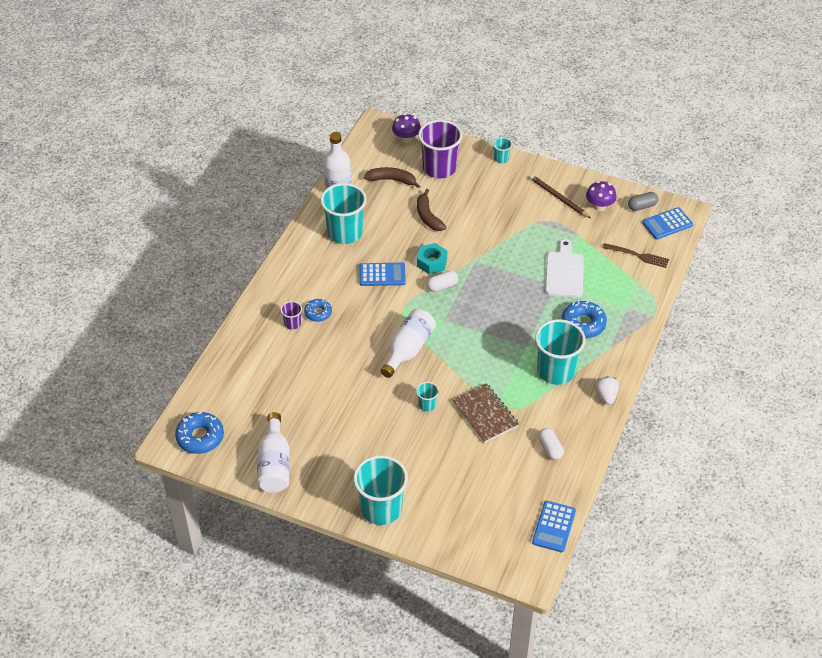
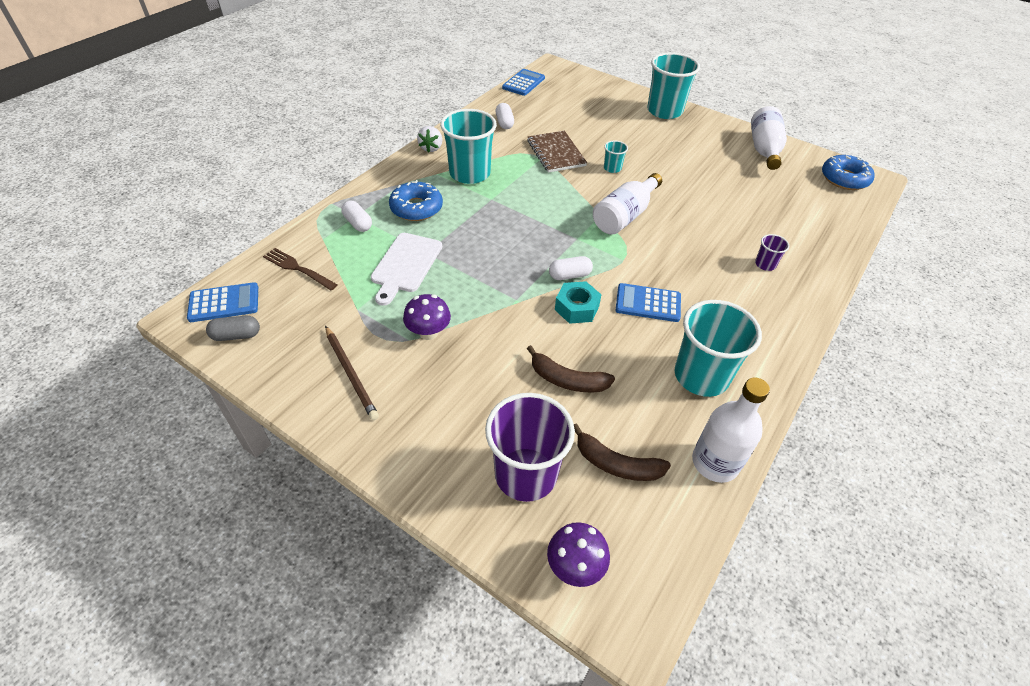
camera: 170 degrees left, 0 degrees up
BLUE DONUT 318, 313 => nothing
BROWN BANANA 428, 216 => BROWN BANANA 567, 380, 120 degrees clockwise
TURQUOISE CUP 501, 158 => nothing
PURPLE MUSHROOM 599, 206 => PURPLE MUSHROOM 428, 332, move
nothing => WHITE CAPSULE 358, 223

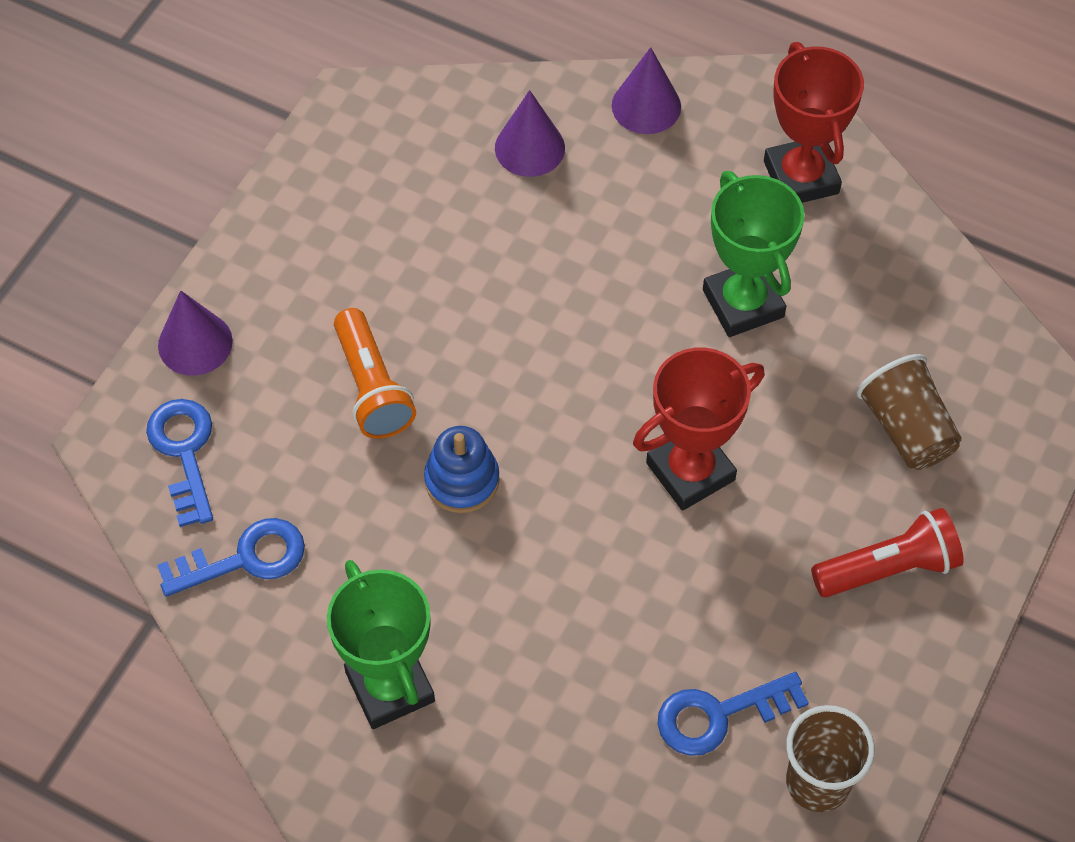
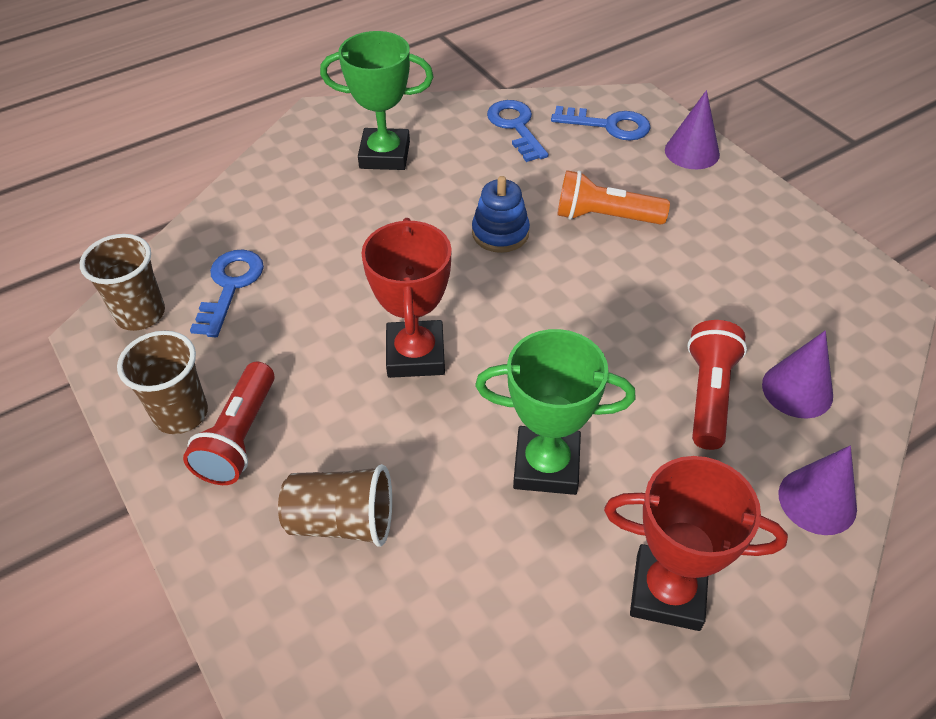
camera: 120 degrees right, 10 degrees down
BLUE KEY 244, 558 => BLUE KEY 516, 127, 150 degrees clockwise
nothing => BROWN CUP 181, 414
nothing => RED FLASHLIGHT 708, 395

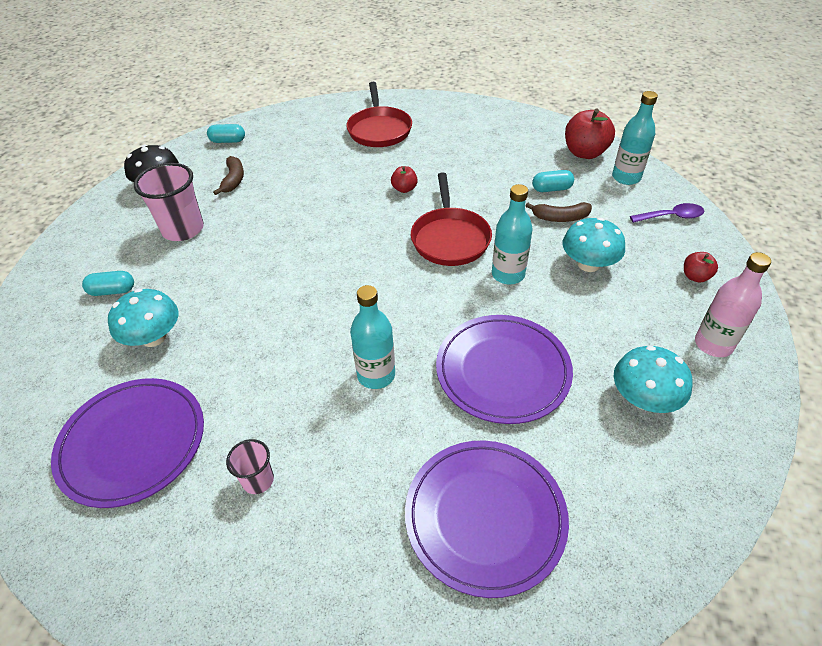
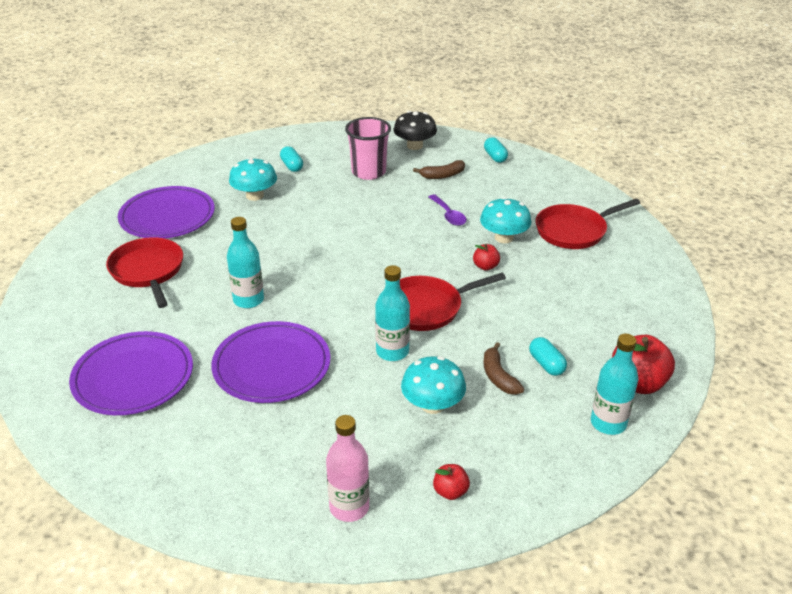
camera: 70 degrees right, 10 degrees down
PINK CUP 258, 480 => RED PAN 148, 271
TURQUOISE MUSHROOM 644, 398 => TURQUOISE MUSHROOM 504, 238, move
PURPLE SPOON 671, 217 => PURPLE SPOON 448, 215, move

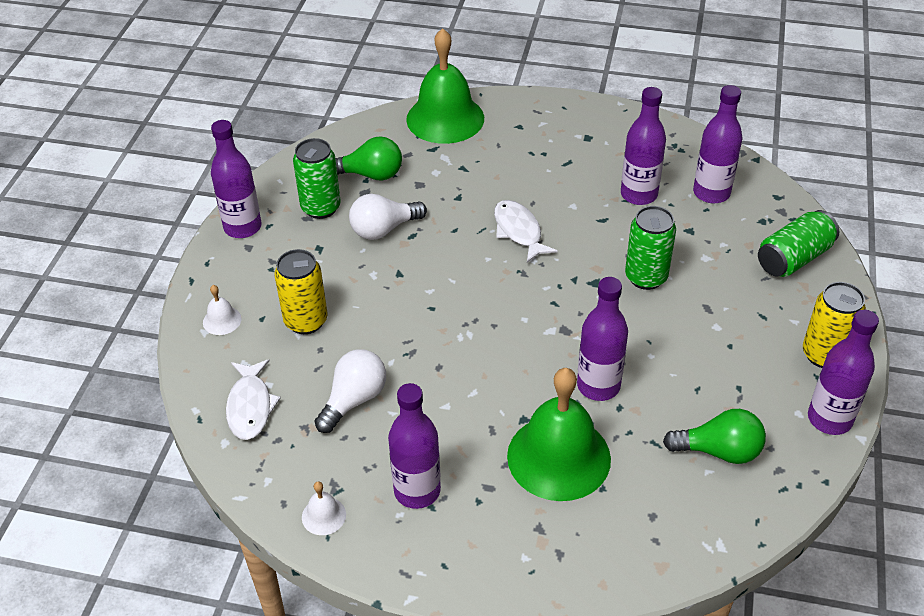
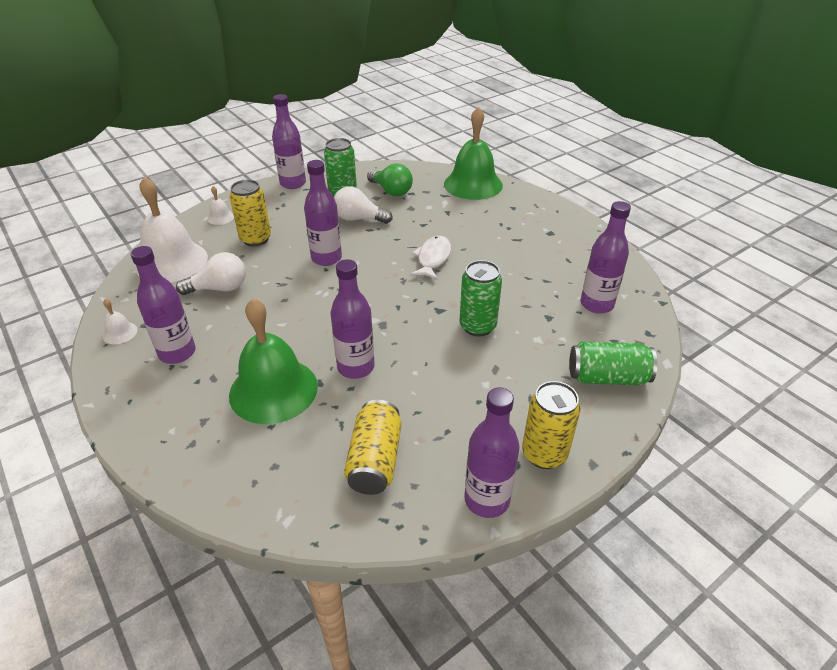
camera: 40 degrees right, 5 degrees down
WHITE FISH 250, 406 => WHITE BELL 171, 261
PURPLE BOTTLE 638, 194 => PURPLE BOTTLE 326, 258, move
GREEN LIGHT BULB 719, 451 => YELLOW CAN 375, 460

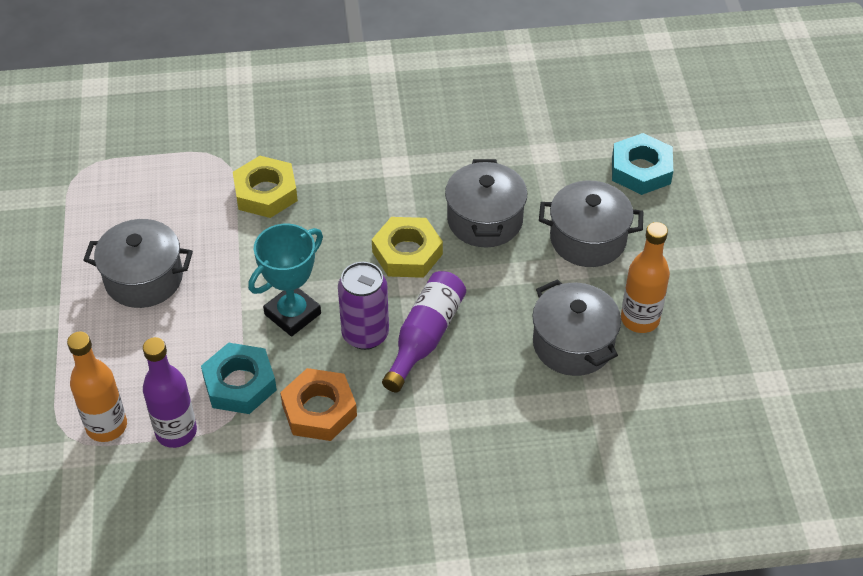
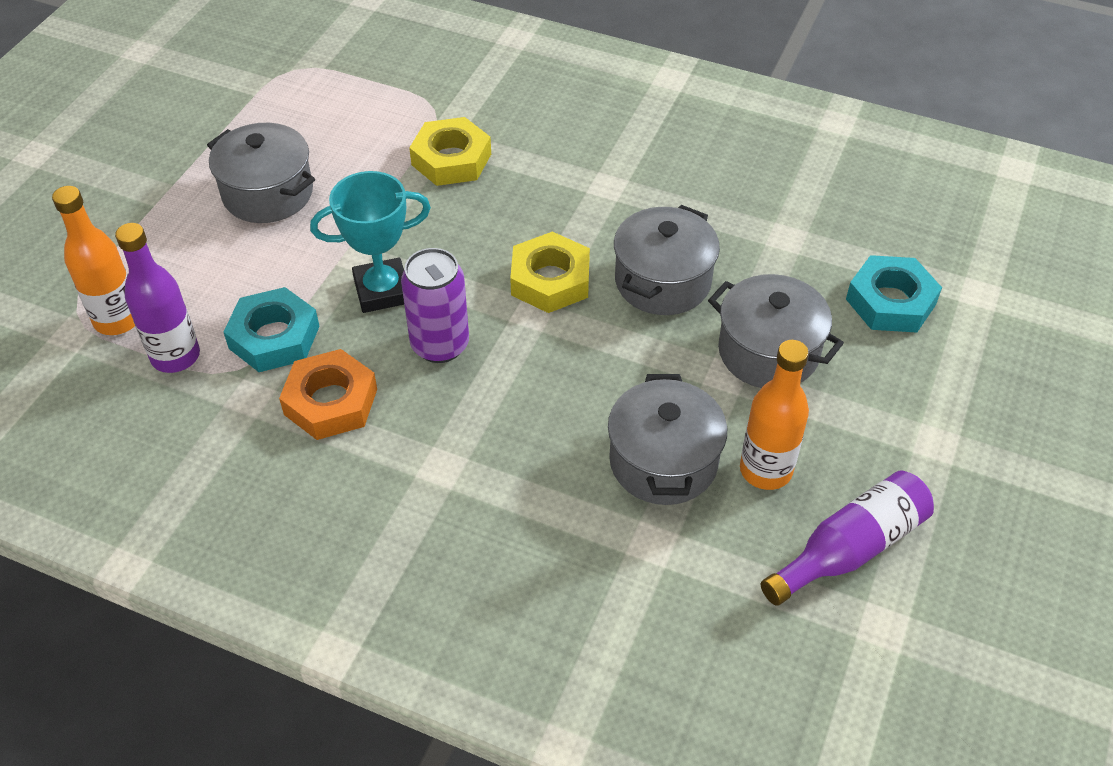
camera: 30 degrees right, 0 degrees up
PURPLE BOTTLE 425, 337 => PURPLE BOTTLE 849, 549, move

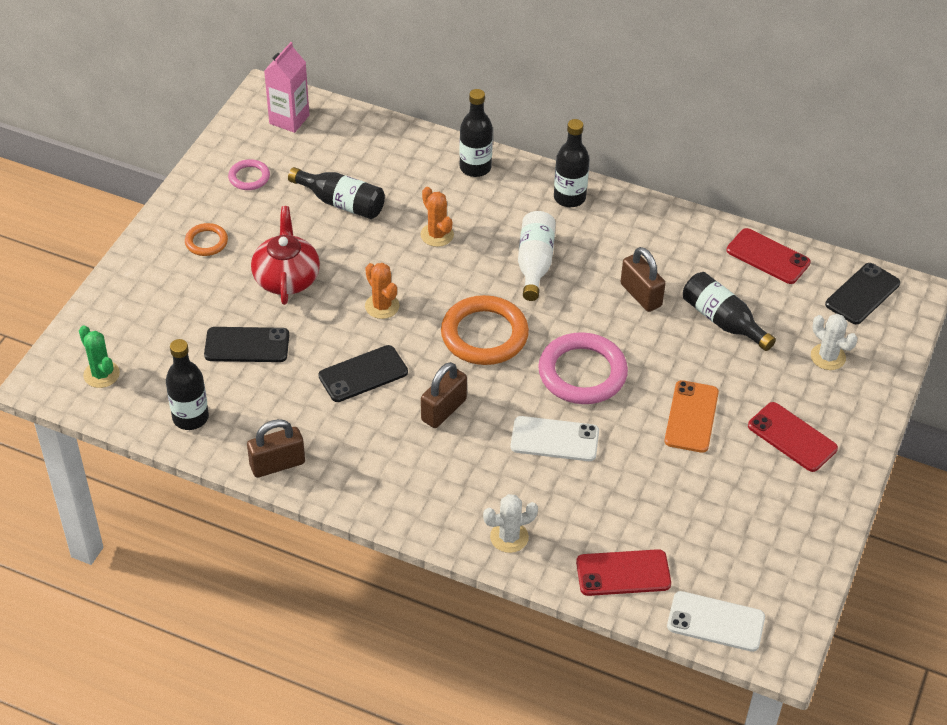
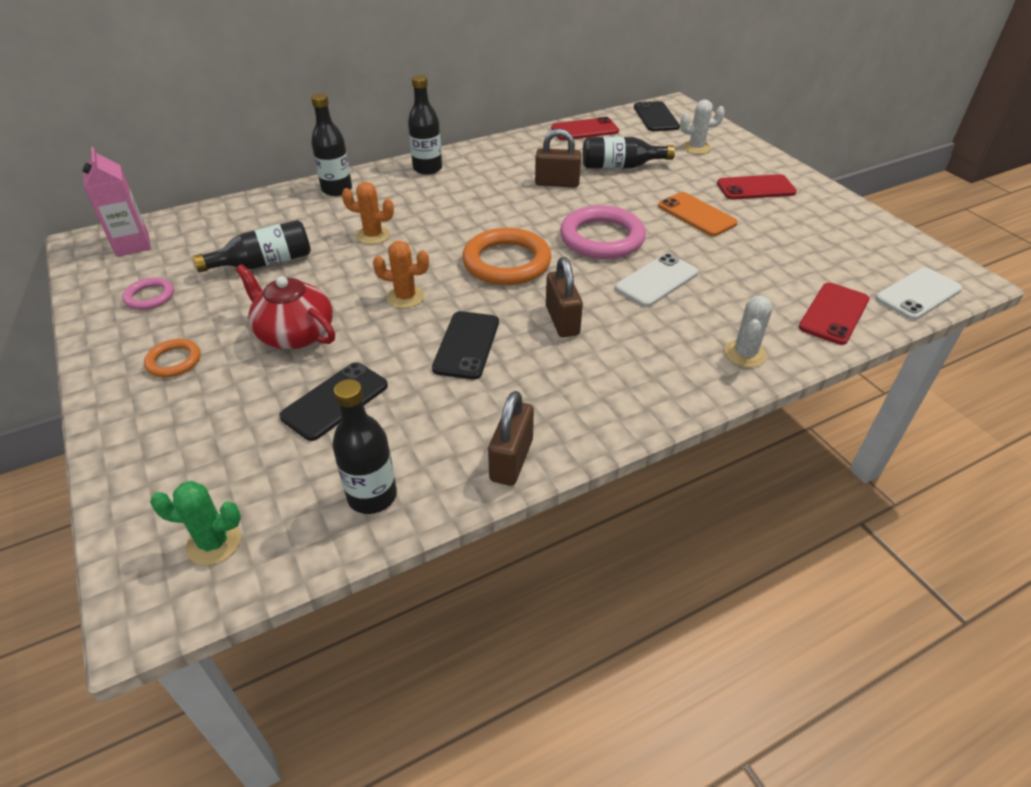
camera: 50 degrees left, 5 degrees down
WHITE BOTTLE 534, 263 => nothing

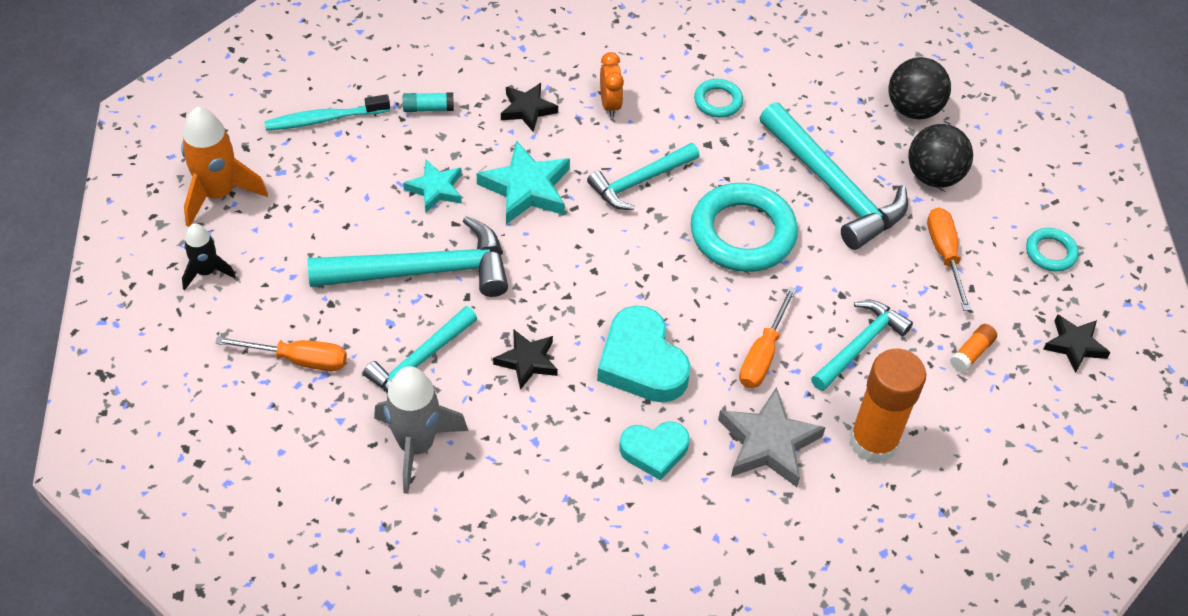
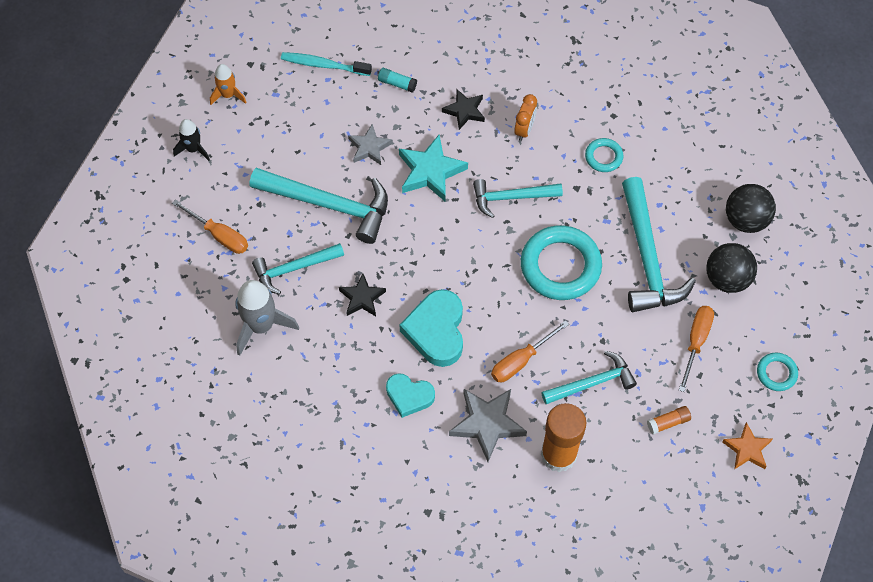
camera: 30 degrees right, 10 degrees up
ORANGE ROCKET 218, 194 => ORANGE ROCKET 228, 95, x0.59
TURQUOISE STAR 435, 189 => GREY STAR 369, 147
BLACK STAR 1074, 345 => ORANGE STAR 747, 449

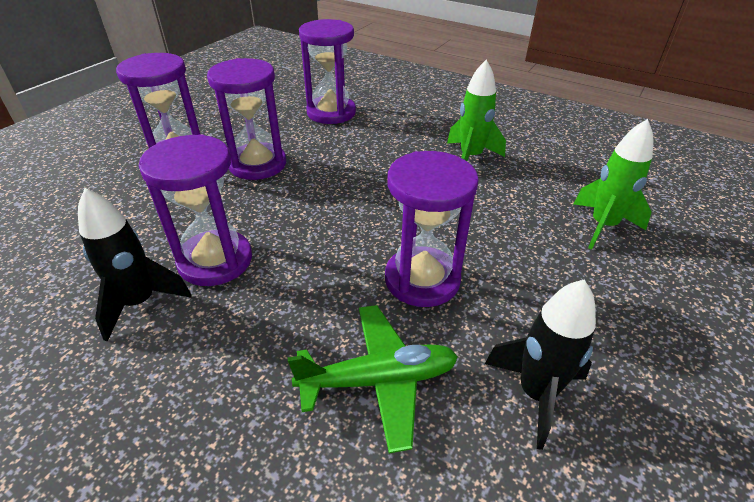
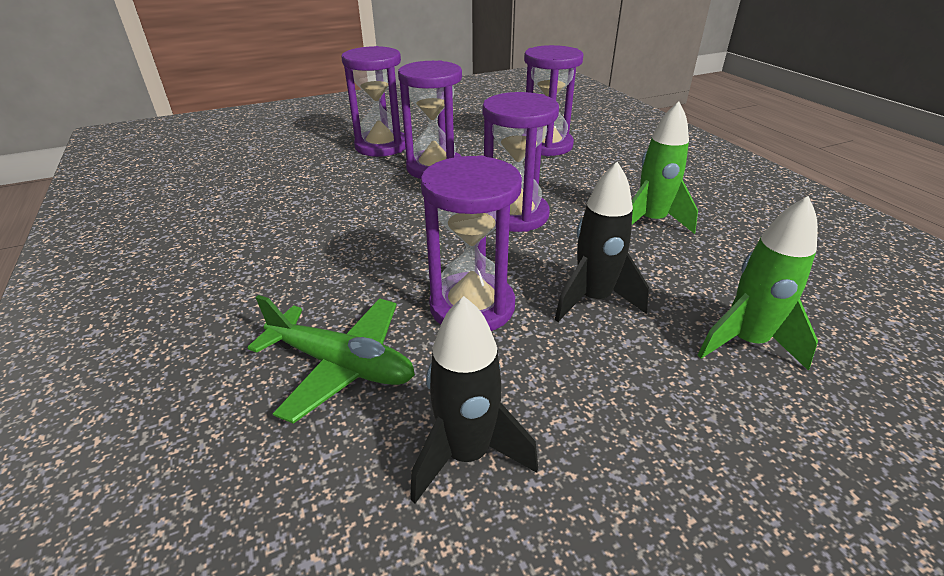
camera: 35 degrees right, 5 degrees down
BLACK ROCKET 140, 303 => BLACK ROCKET 593, 300, move
PURPLE HOURGLASS 215, 260 => PURPLE HOURGLASS 515, 215, move

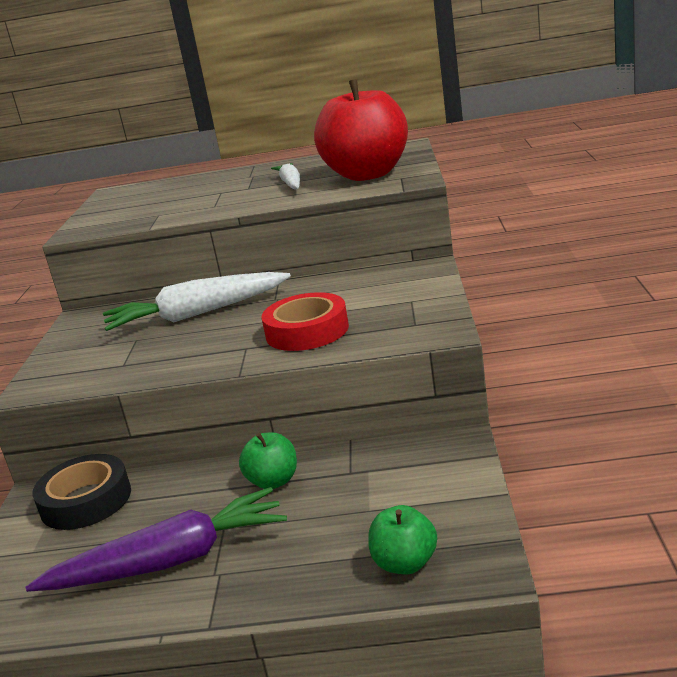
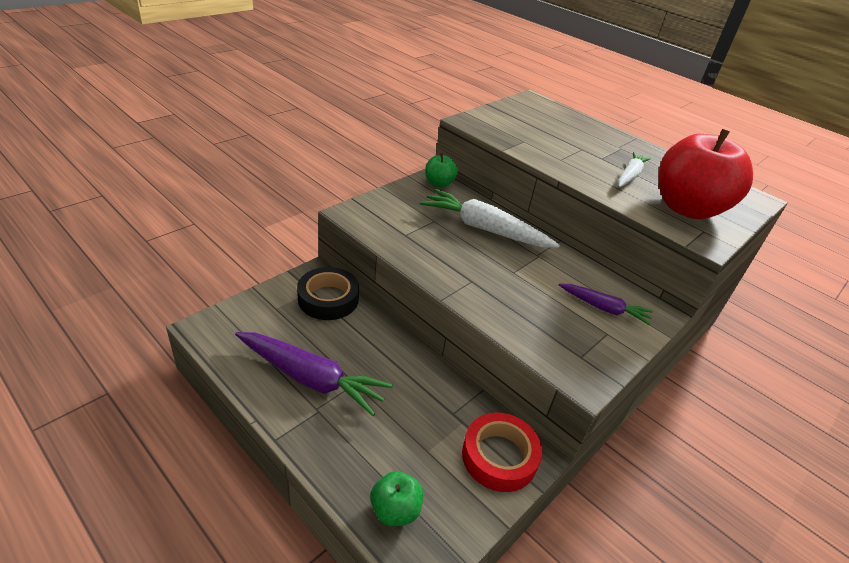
camera: 35 degrees right, 15 degrees up
GREEN APPLE 273, 481 => GREEN APPLE 439, 183, move
RED TAPE 307, 331 => RED TAPE 499, 456, move
nothing => PURPLE CARROT 603, 308

